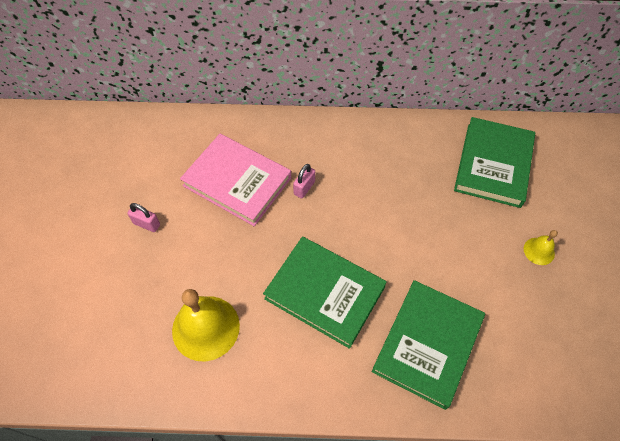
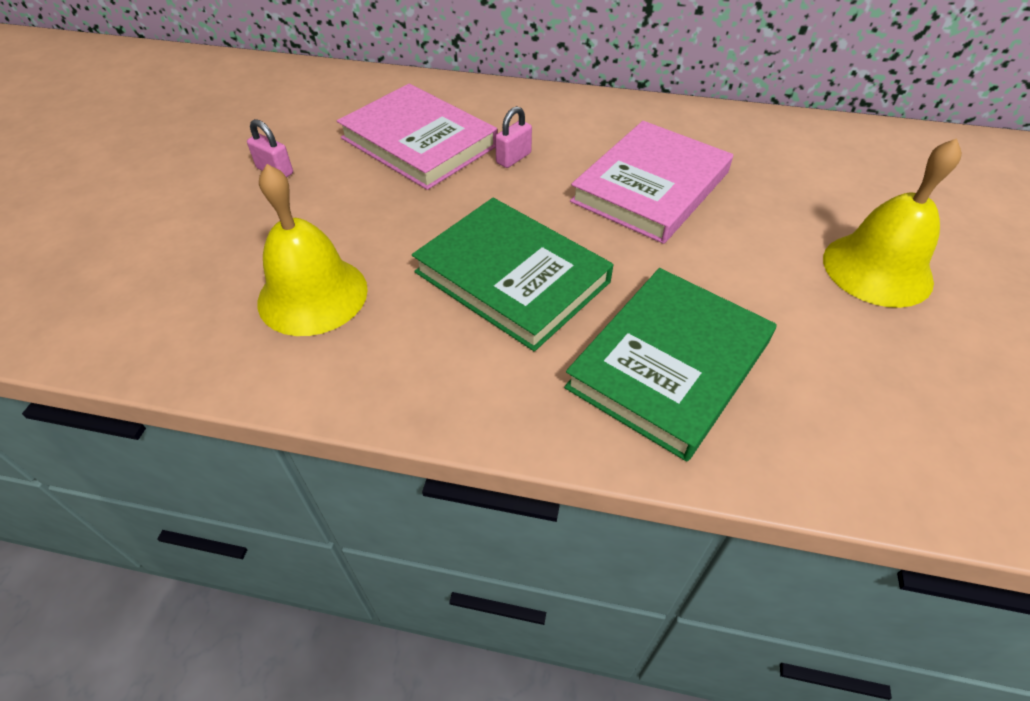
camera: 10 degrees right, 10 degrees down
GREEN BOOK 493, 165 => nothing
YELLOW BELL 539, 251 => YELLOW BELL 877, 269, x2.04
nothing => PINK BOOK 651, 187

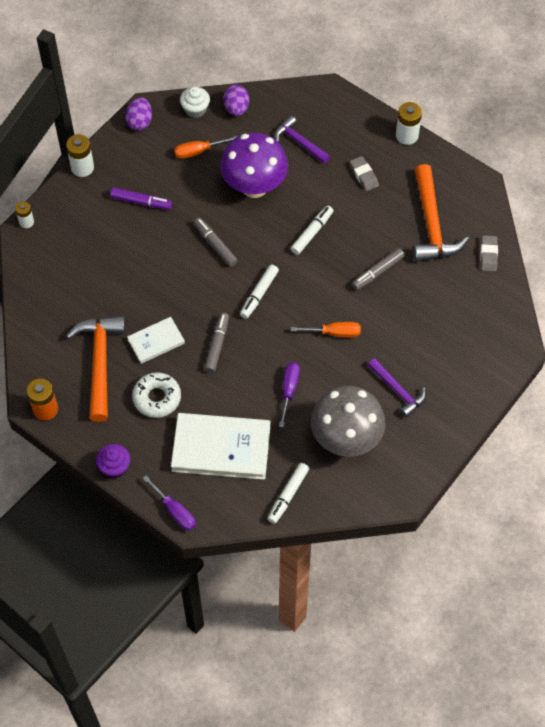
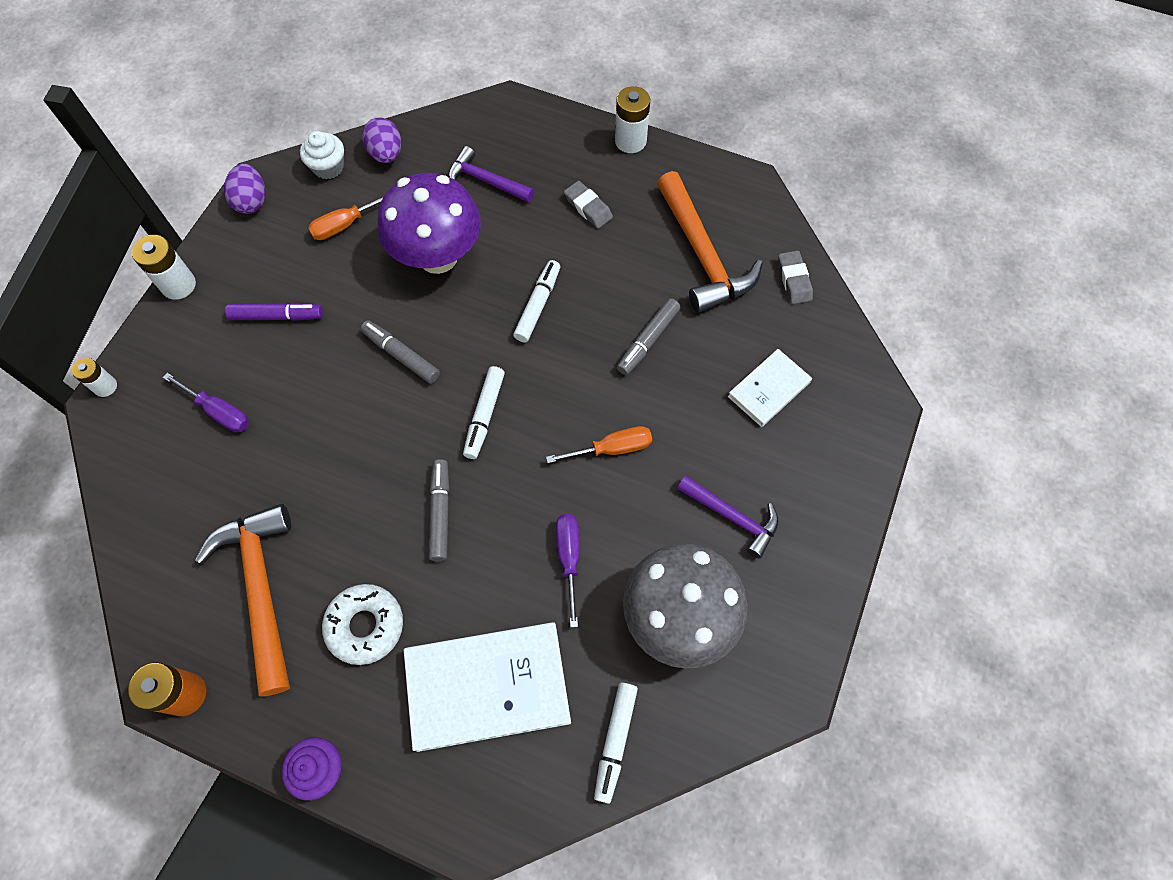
camera: 15 degrees left, 5 degrees up
WHITE BOOK 156, 341 => WHITE BOOK 769, 389, move
PURPLE SCREWDRIVER 175, 511 => PURPLE SCREWDRIVER 219, 411, move

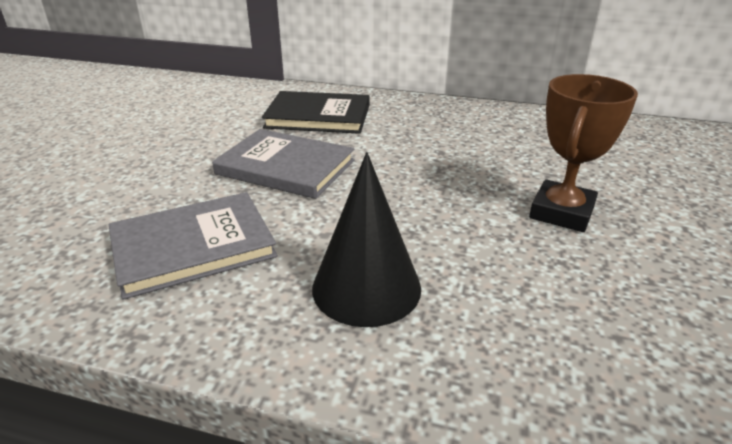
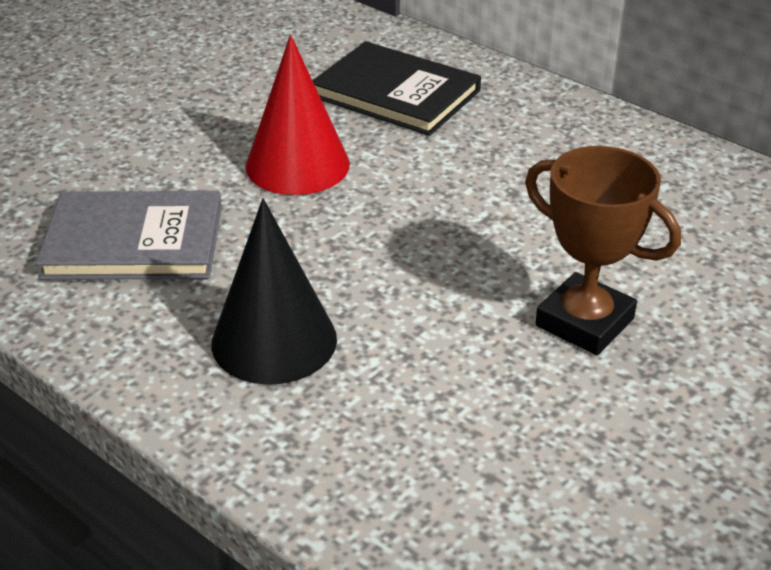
camera: 25 degrees right, 5 degrees up
GREY BOOK 285, 167 => RED CONE 297, 165
BROWN TROPHY 562, 212 => BROWN TROPHY 584, 322, 75 degrees clockwise

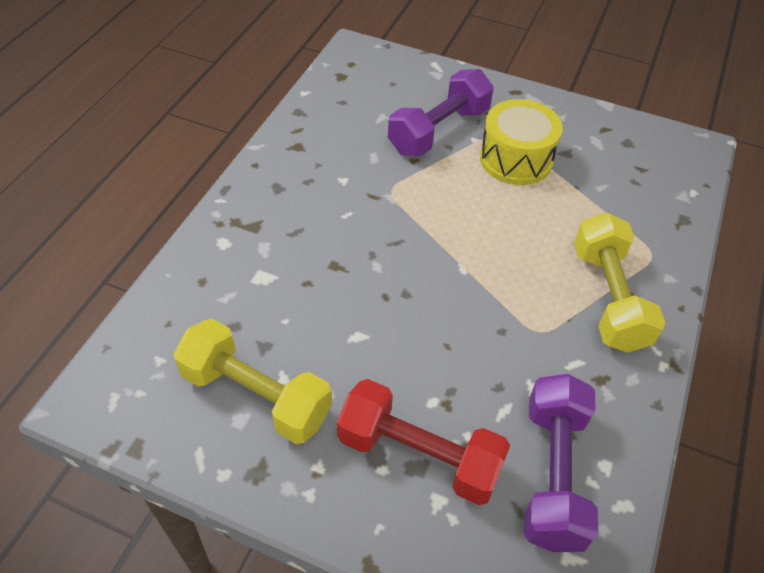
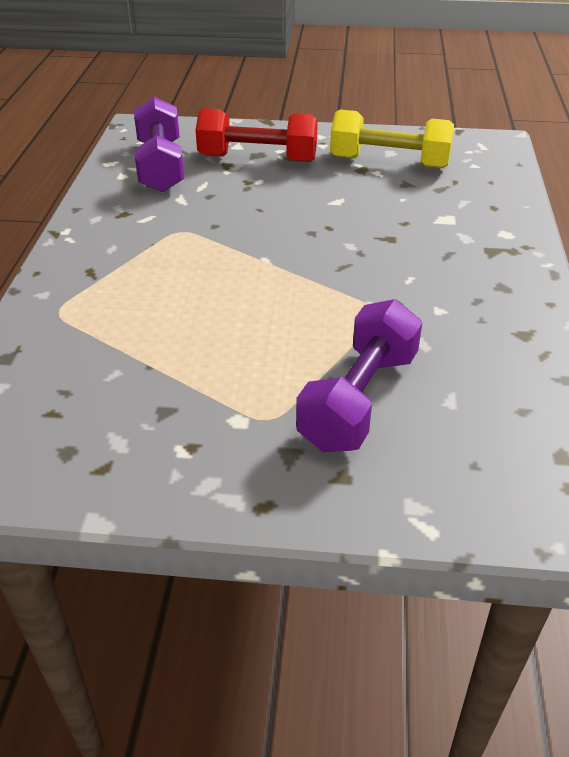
camera: 165 degrees right, 10 degrees down
YELLOW DRUM 516, 159 => nothing
YELLOW DUMBBELL 608, 298 => nothing

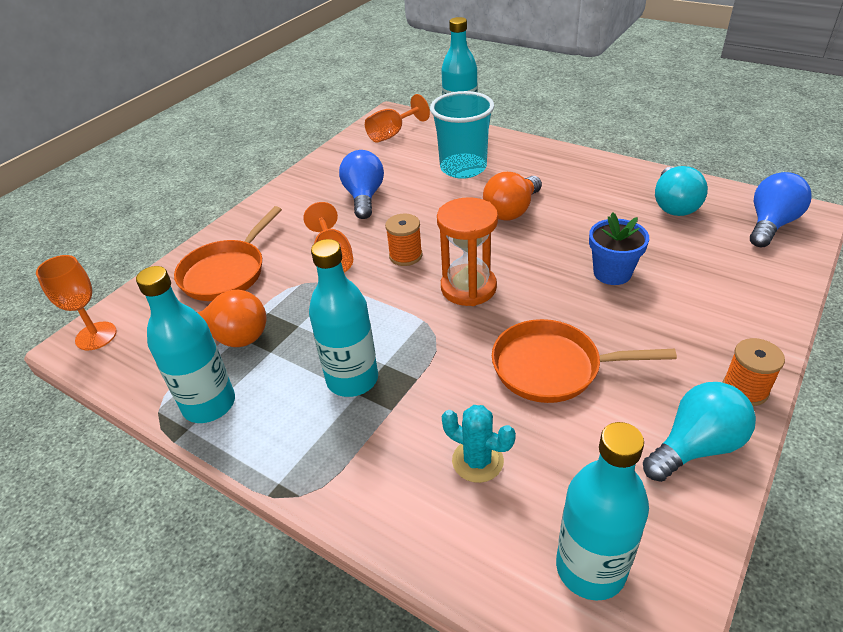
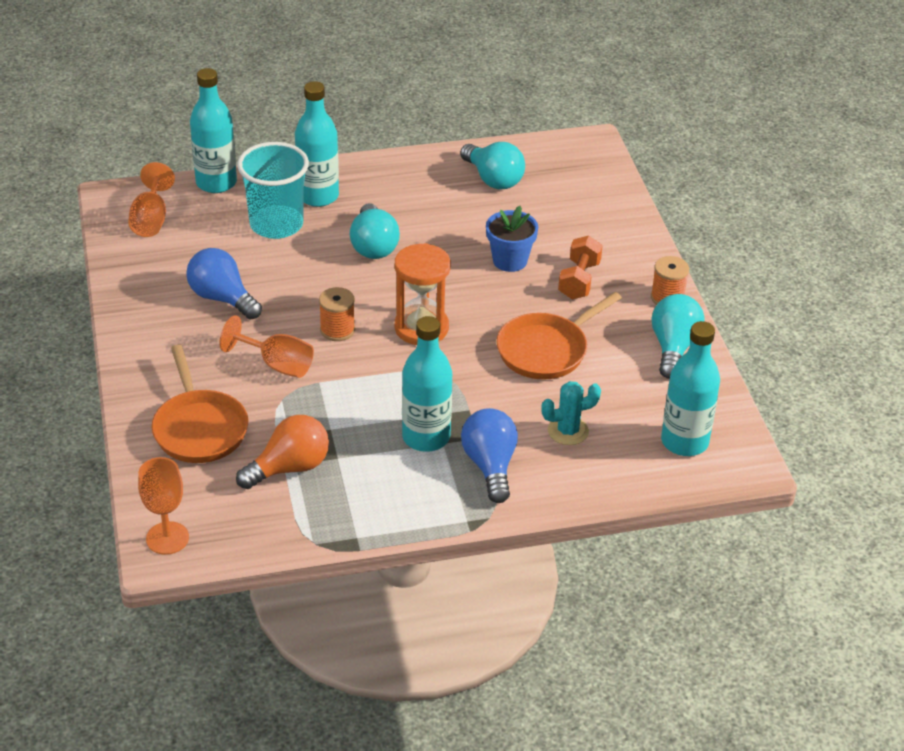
camera: 50 degrees left, 0 degrees up
TURQUOISE BOTTLE 209, 404 => TURQUOISE BOTTLE 318, 196, move
ORANGE LIGHT BULB 511, 211 => TURQUOISE LIGHT BULB 373, 246
BLUE LIGHT BULB 771, 224 => BLUE LIGHT BULB 490, 465, move
nothing => ORANGE DUMBBELL 579, 280

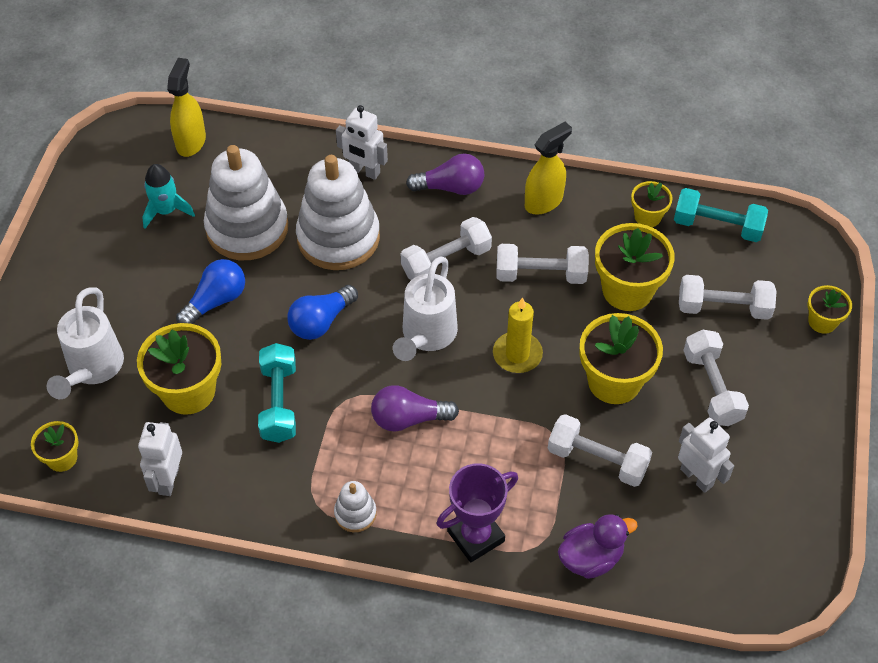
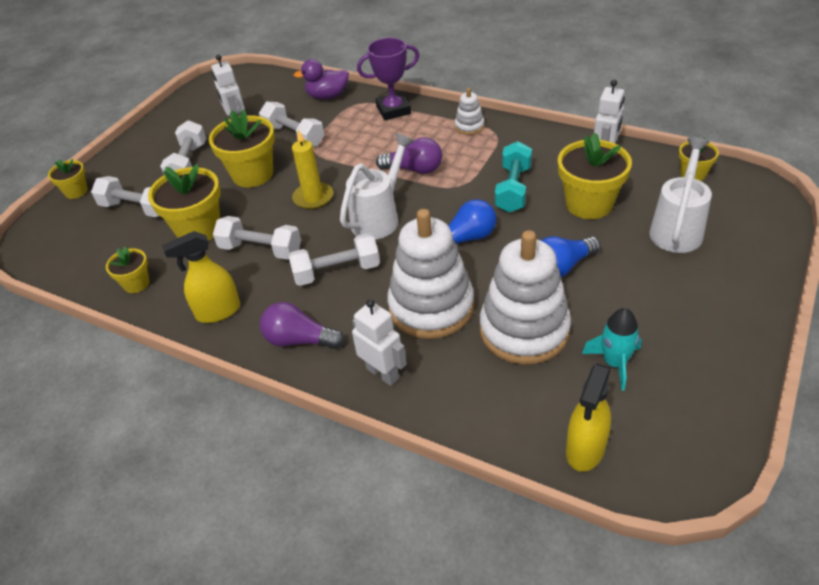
camera: 160 degrees left, 10 degrees down
TURQUOISE DUMBBELL 717, 226 => nothing

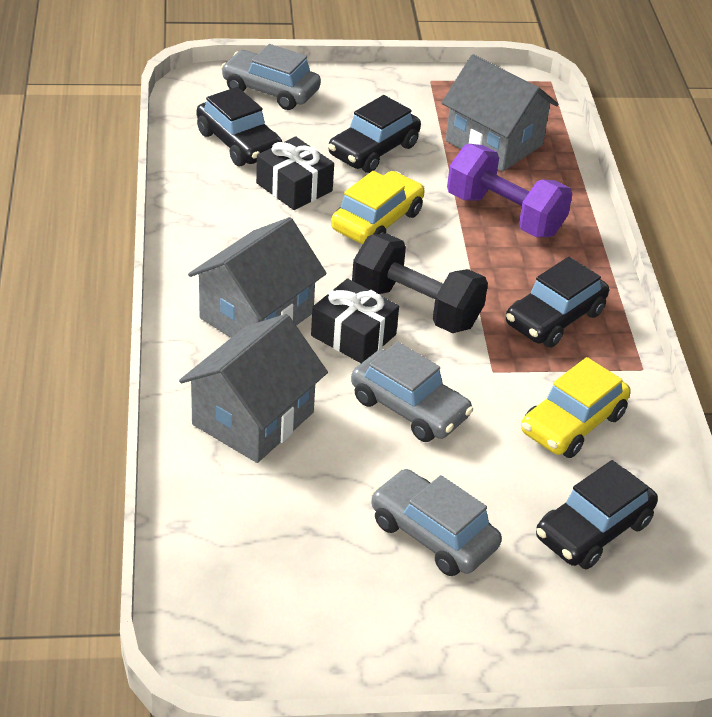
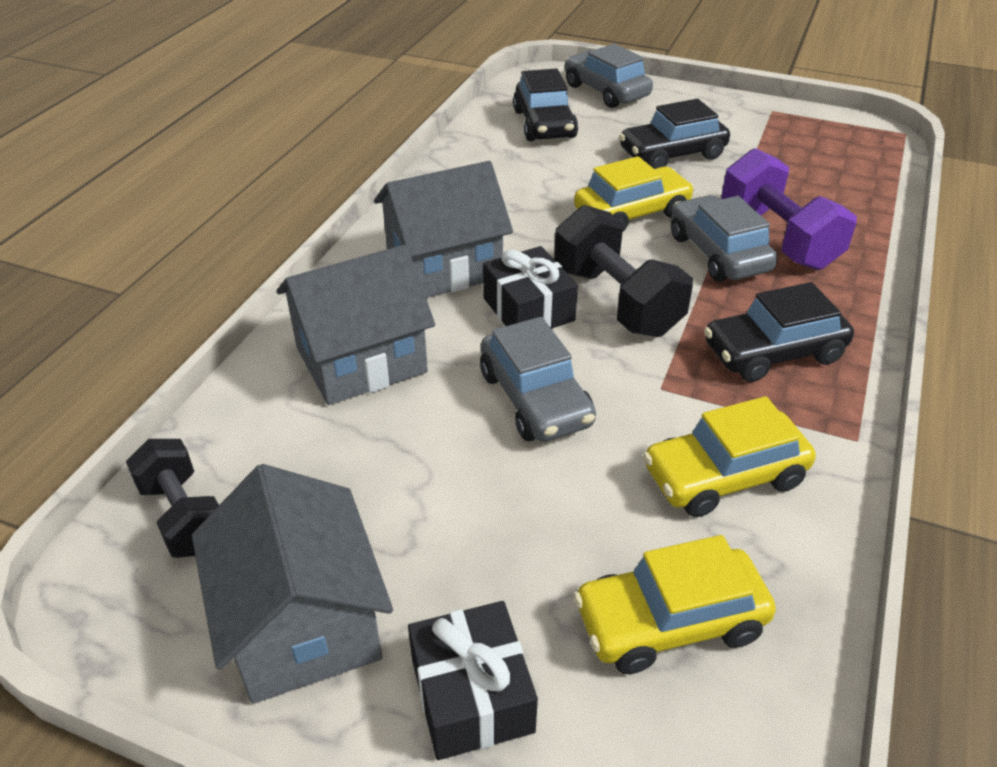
camera: 30 degrees right, 0 degrees up
BLACK GIFT 294, 187 => BLACK GIFT 472, 695, move
GREY CAR 433, 534 => GREY CAR 718, 253, move
GREY HOUSE 494, 143 => GREY HOUSE 302, 623, move
BLACK CAR 593, 530 => YELLOW CAR 670, 622
nothing => BLACK DUMBBELL 184, 516

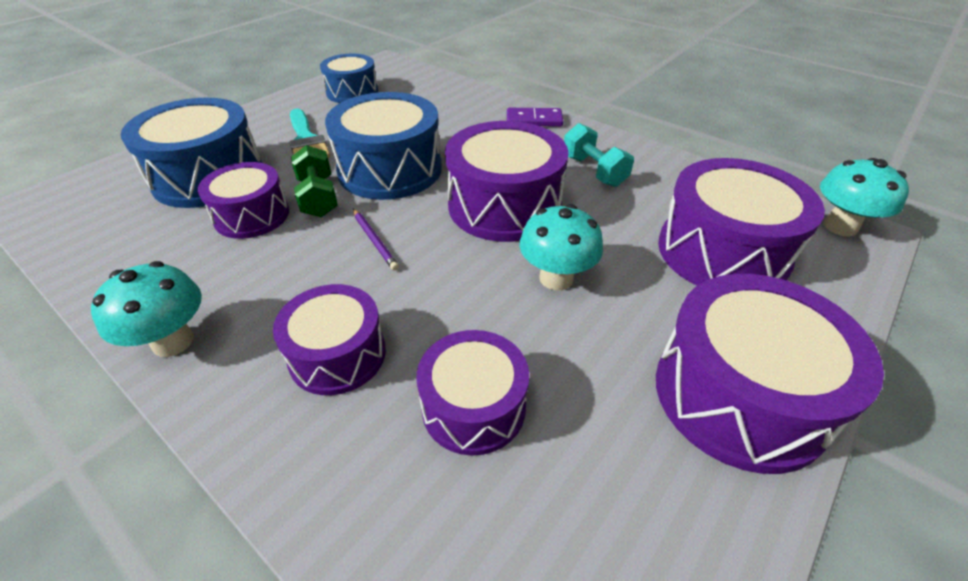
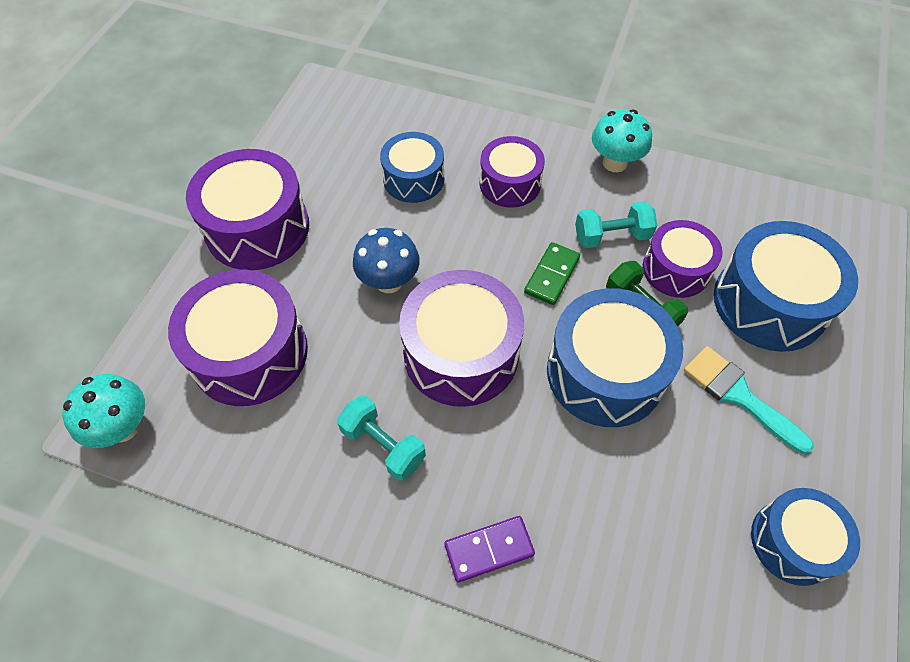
camera: 160 degrees right, 15 degrees up
PURPLE PENCIL 375, 240 => GREEN DOMINO 551, 275
PURPLE DRUM 473, 406 => BLUE DRUM 413, 179
TURQUOISE MUSHROOM 556, 278 => BLUE MUSHROOM 389, 281
nothing => TURQUOISE DUMBBELL 611, 236

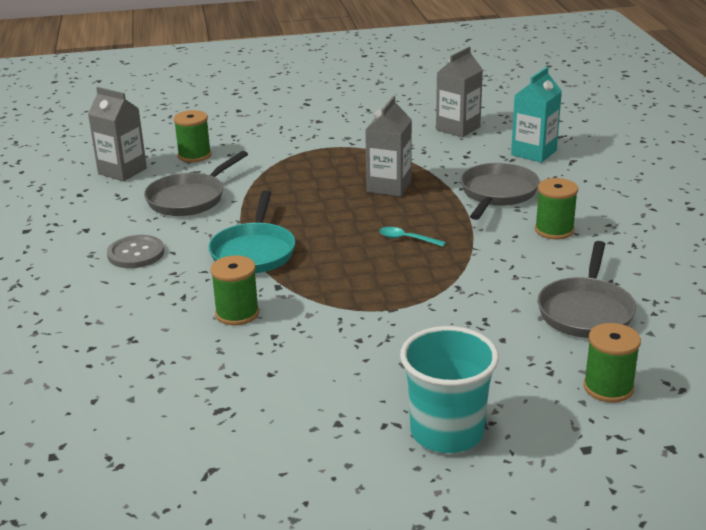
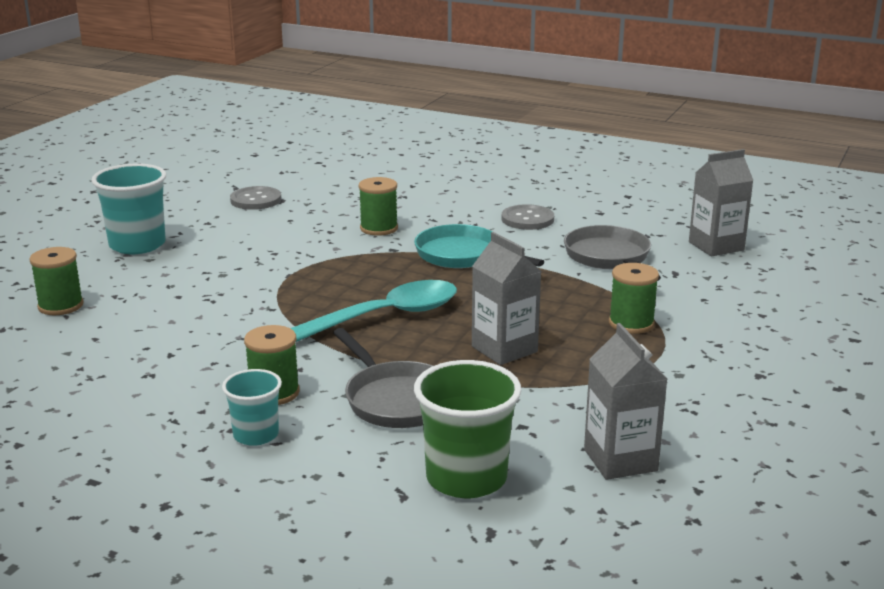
camera: 125 degrees right, 5 degrees down
GREEN SPOOL 194, 155 => GREEN SPOOL 631, 323, move
TURQUOISE SPOON 407, 239 => TURQUOISE SPOON 382, 318, x2.50
TURQUOISE CARTON 533, 153 => GREEN CUP 466, 478
GREY PAN 586, 311 => nothing
nothing => TURQUOISE CUP 256, 435
nothing => GREY BUTTON 256, 200

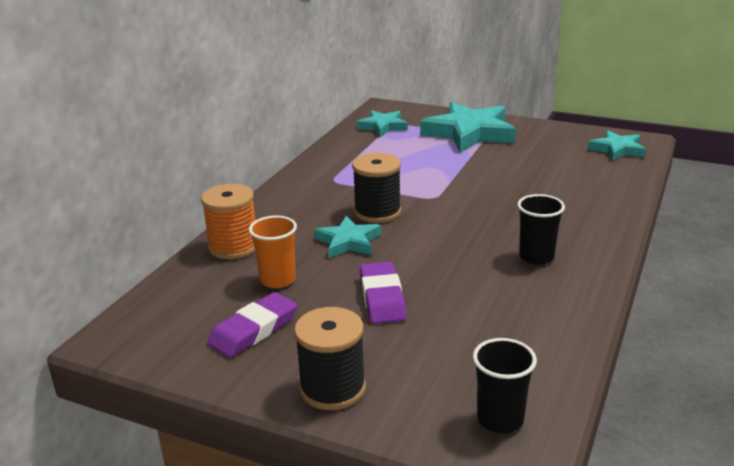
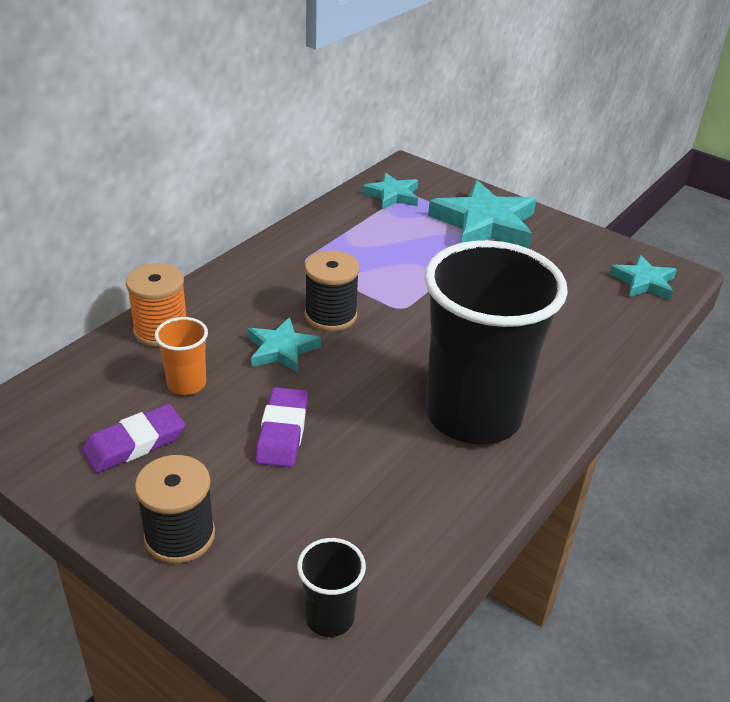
camera: 10 degrees right, 10 degrees up
BLACK CUP 536, 257 => BLACK CUP 473, 415, x2.48

